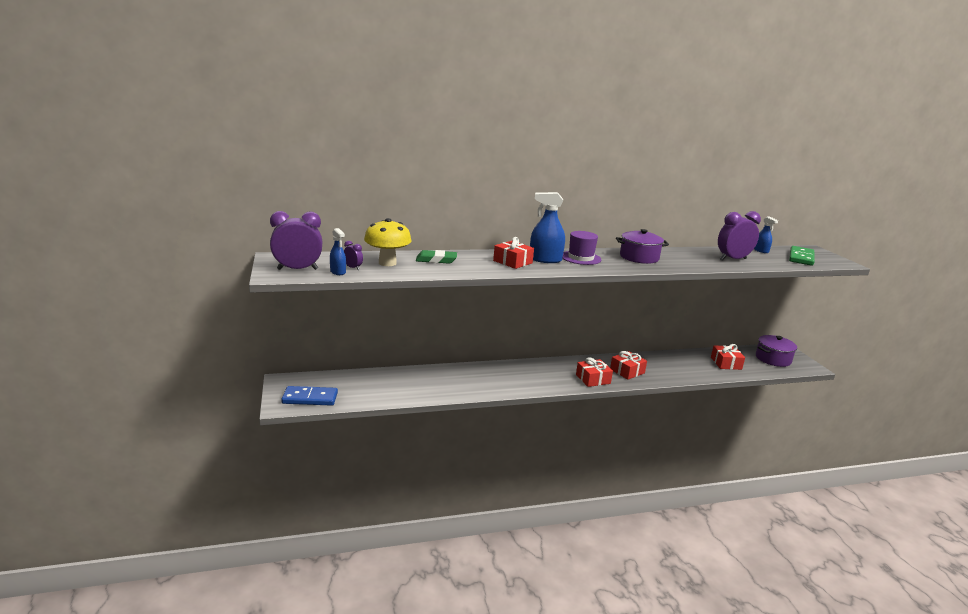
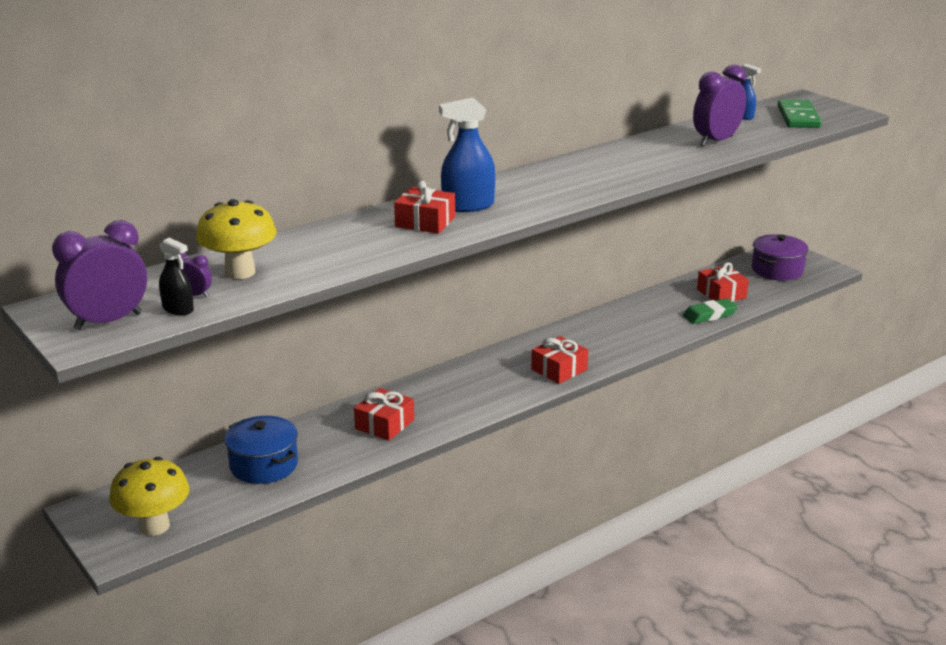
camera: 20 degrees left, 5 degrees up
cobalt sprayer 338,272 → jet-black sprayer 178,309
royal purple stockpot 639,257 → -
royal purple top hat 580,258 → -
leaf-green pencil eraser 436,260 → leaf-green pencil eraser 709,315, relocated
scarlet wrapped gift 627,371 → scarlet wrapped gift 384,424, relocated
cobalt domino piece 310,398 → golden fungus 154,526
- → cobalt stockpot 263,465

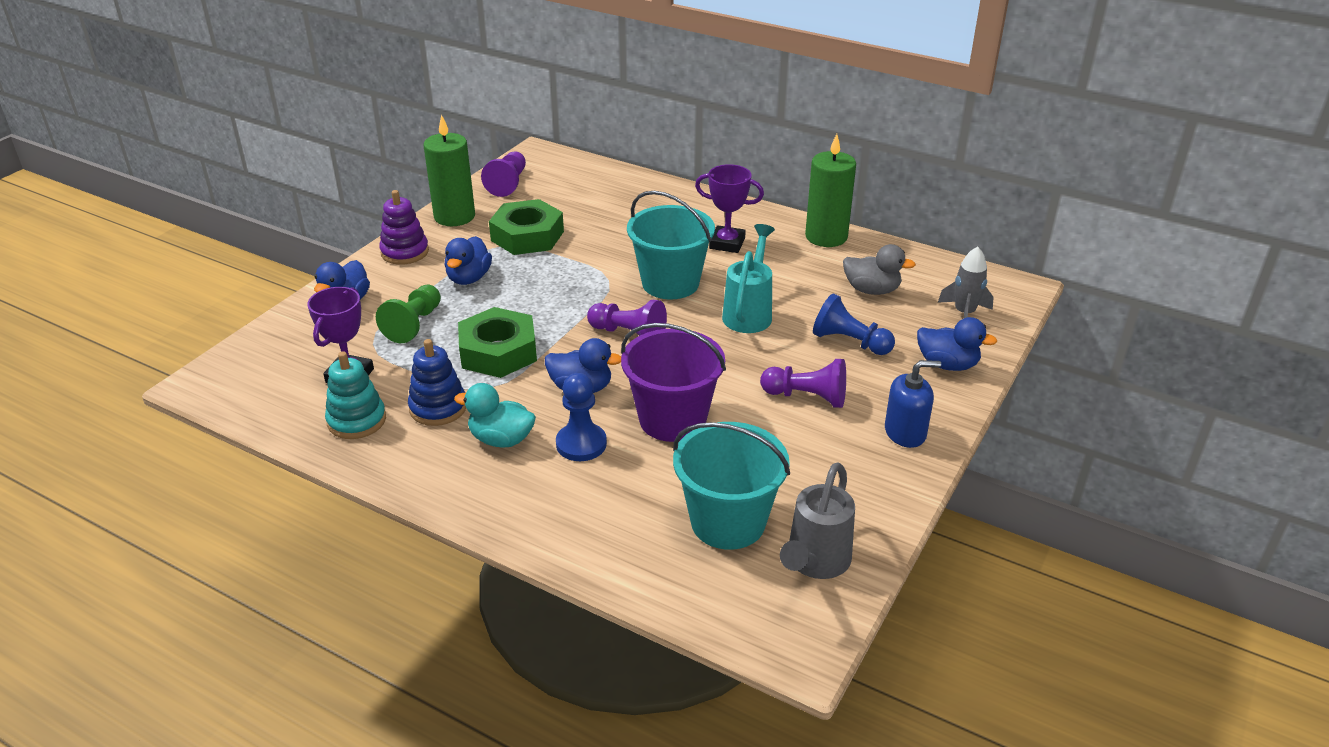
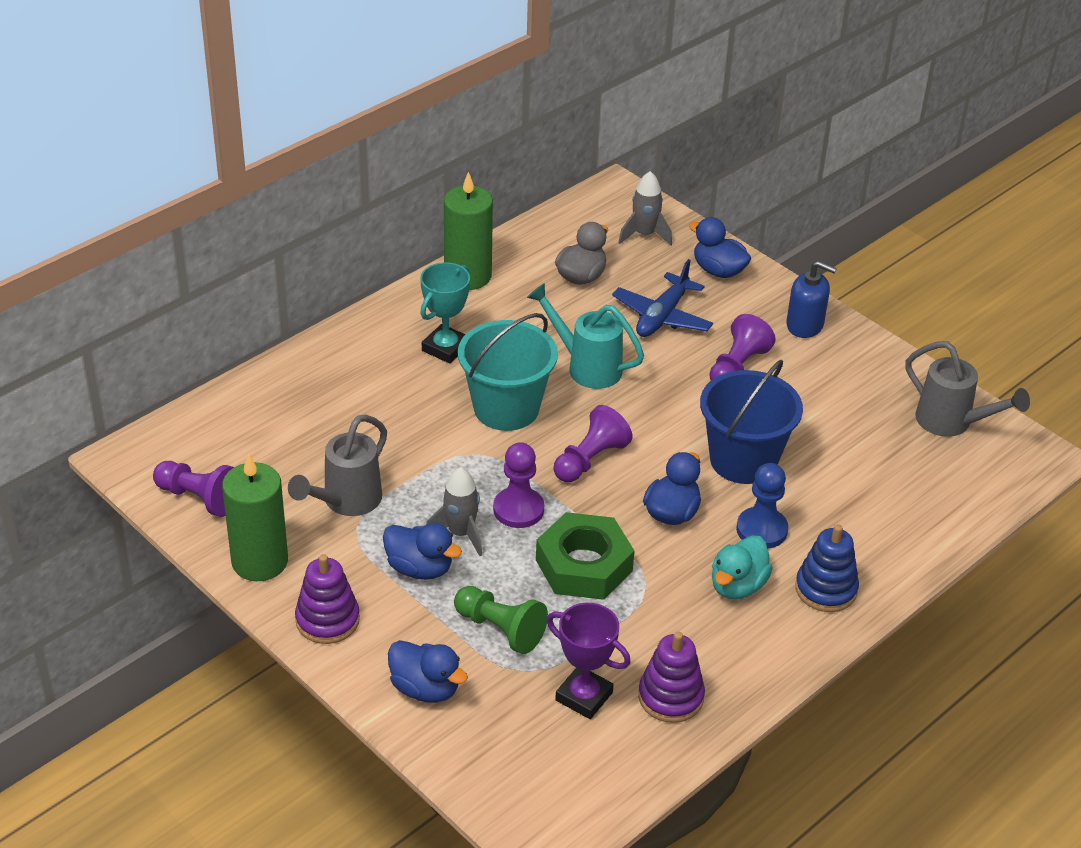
camera: 75 degrees left, 5 degrees up
royal purple trophy 727,243 → teal trophy 445,348
leaf-green nut 527,236 → grey watering can 345,502
cobalt pawn 850,342 → cobalt aeroplane 662,316
cobalt duck 947,364 → cobalt duck 718,270, 90 degrees counterclockwise
royal purple sand bucket 672,419 → cobalt sand bucket 743,460
cobalt stacking rings 438,408 → cobalt stacking rings 826,589, relocated
teal stacking rings 356,420 → royal purple stacking rings 670,697
cobalt soap pump 905,432 → cobalt soap pump 805,325, 105 degrees clockwise
teal sand bucket 728,522 → -
- → royal purple pawn 518,509
- → grey rocket 460,533

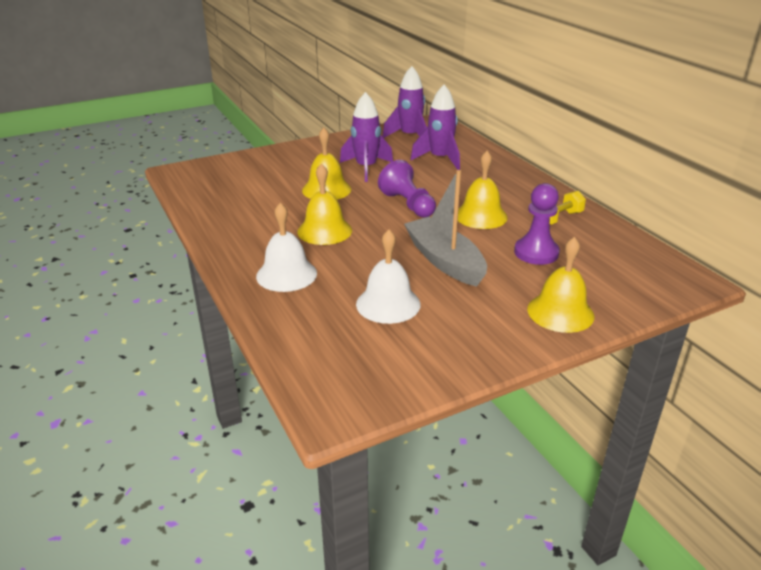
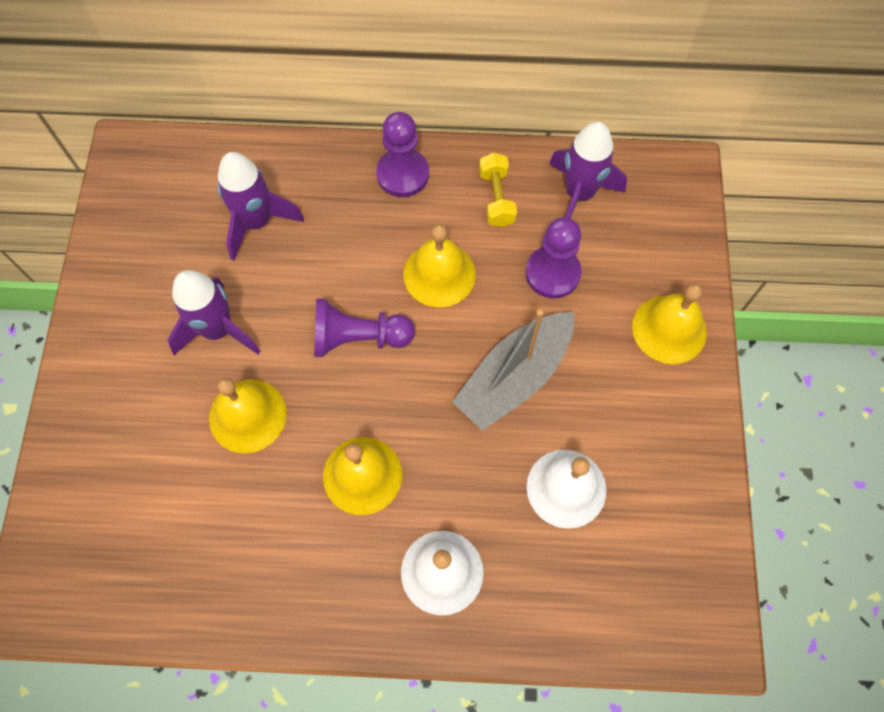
camera: 60 degrees left, 35 degrees up
royal purple rocket 410,137 → royal purple rocket 579,195, relocated
grey sailboat 444,261 → grey sailboat 514,377, 45 degrees counterclockwise
- → royal purple pawn 402,174

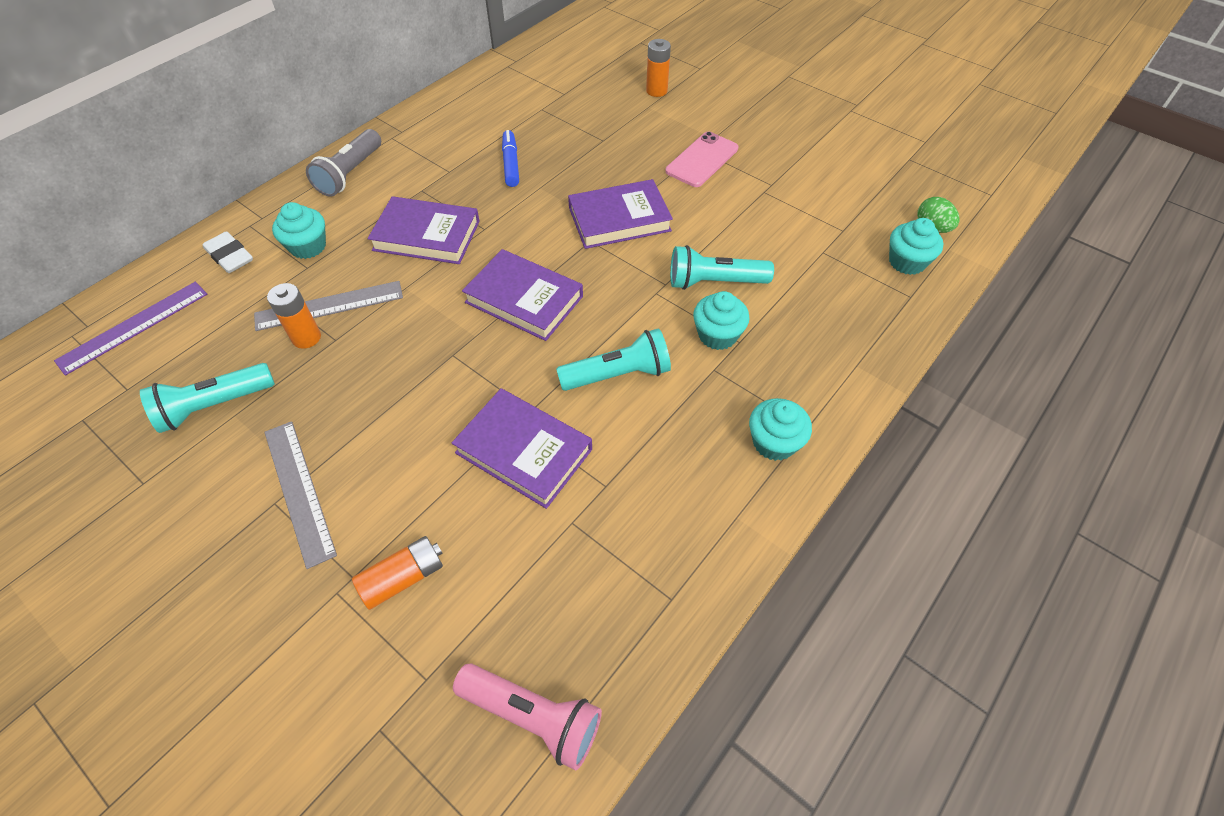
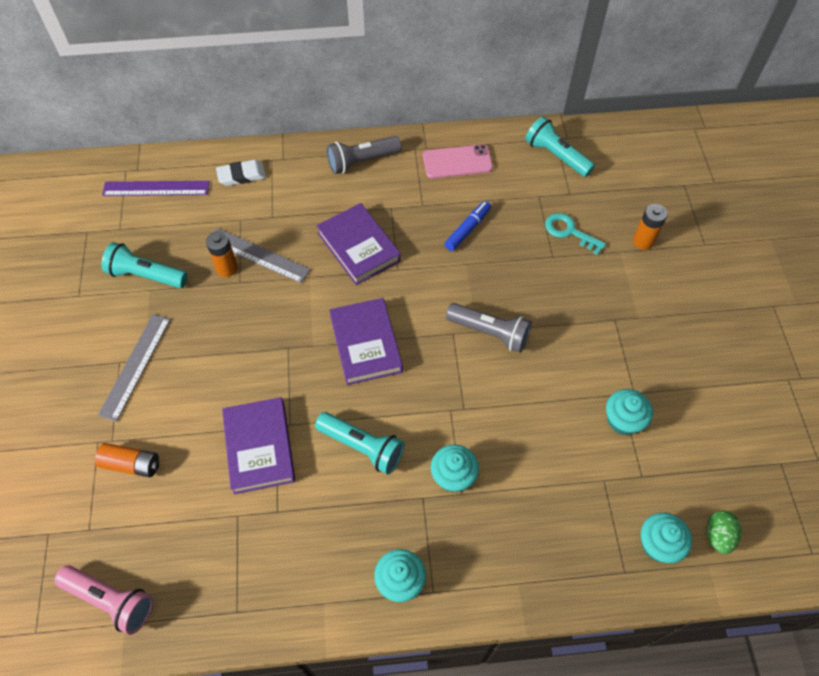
camera: 45 degrees right, 5 degrees up
rosy mobile phone 702,160 → rosy mobile phone 457,162, relocated
royal purple hardback 619,219 → grey flashlight 490,332
teal fairy cake 308,246 → teal fairy cake 623,420, relocated
snow-white pencil eraser 230,256 → snow-white pencil eraser 242,175, 75 degrees clockwise
teal flashlight 714,282 → teal flashlight 556,156, relocated
rosy flashlight 533,716 → rosy flashlight 111,600, 45 degrees counterclockwise
- → teal door key 569,232

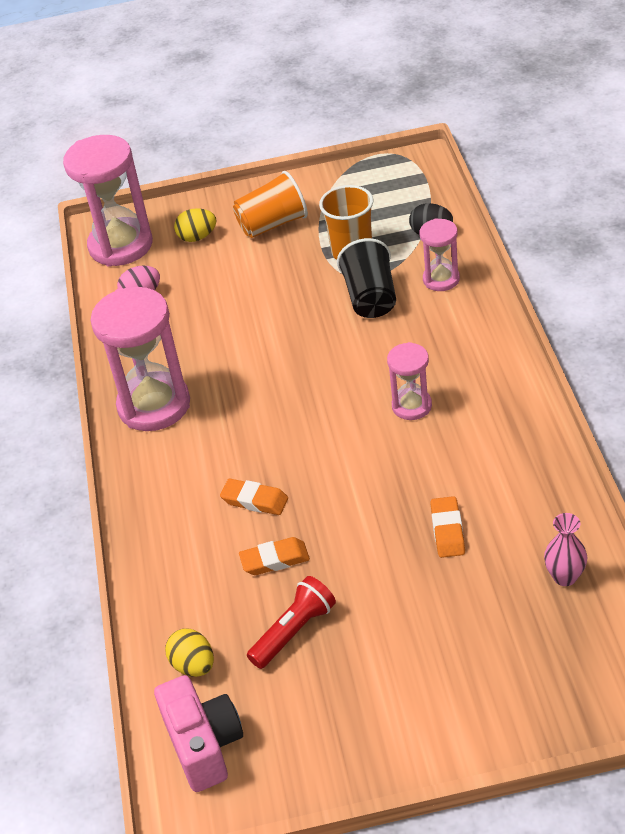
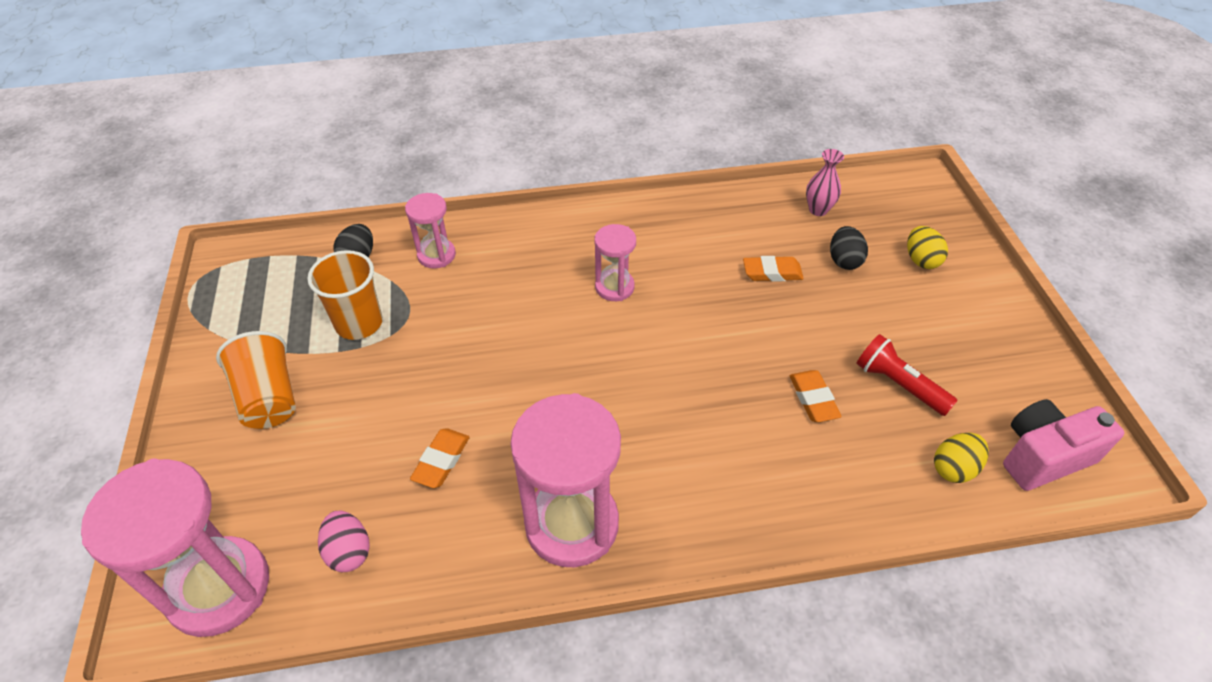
camera: 95 degrees left, 5 degrees up
golden toy egg 197,237 → golden toy egg 921,260, relocated
jet-black beaker 370,298 → -
bright orange pencil eraser 255,500 → bright orange pencil eraser 441,461, relocated
- → jet-black toy egg 844,260

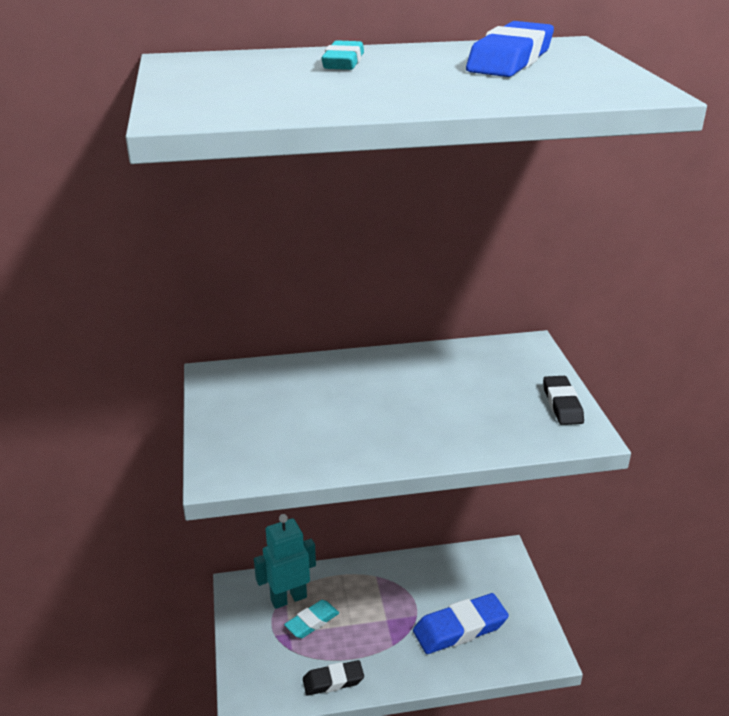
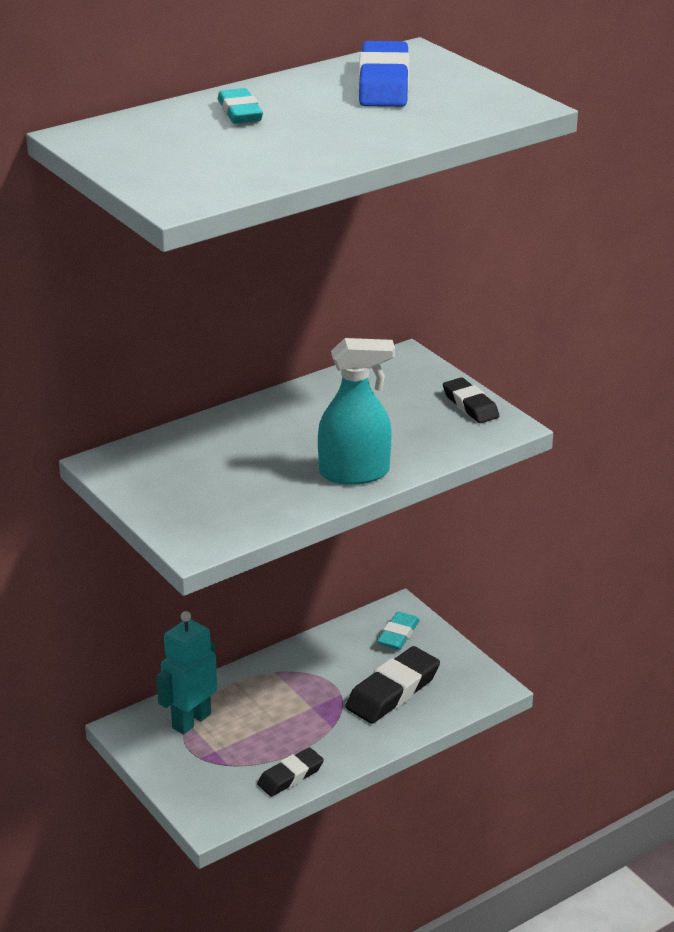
camera: 25 degrees left, 0 degrees up
cobalt pencil eraser 460,628 → jet-black pencil eraser 393,691
teal pencil eraser 312,622 → teal pencil eraser 398,635, relocated
- → teal sprayer 354,473

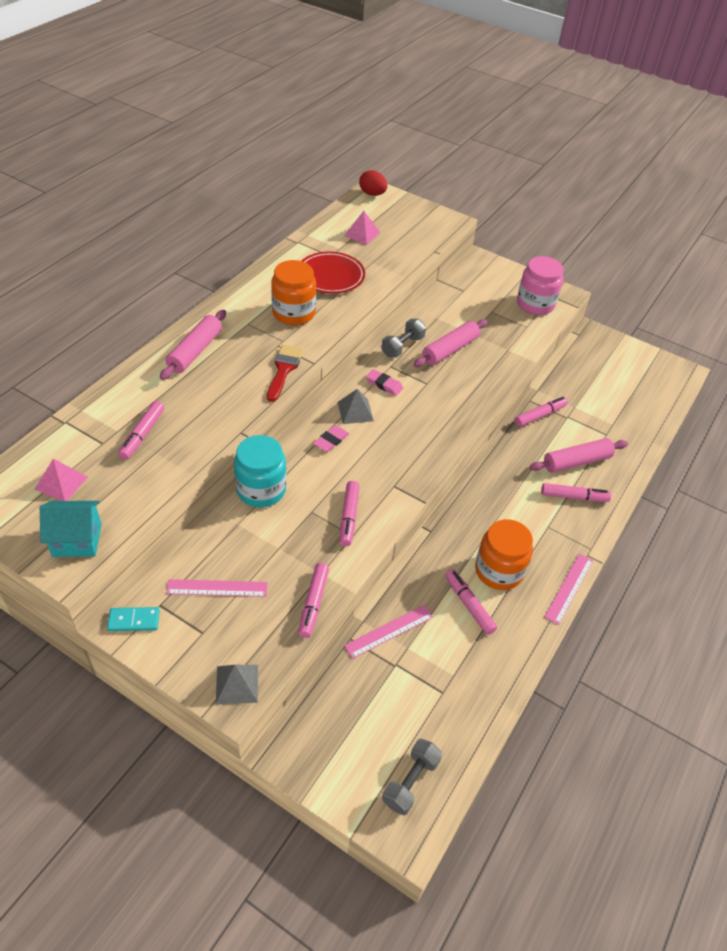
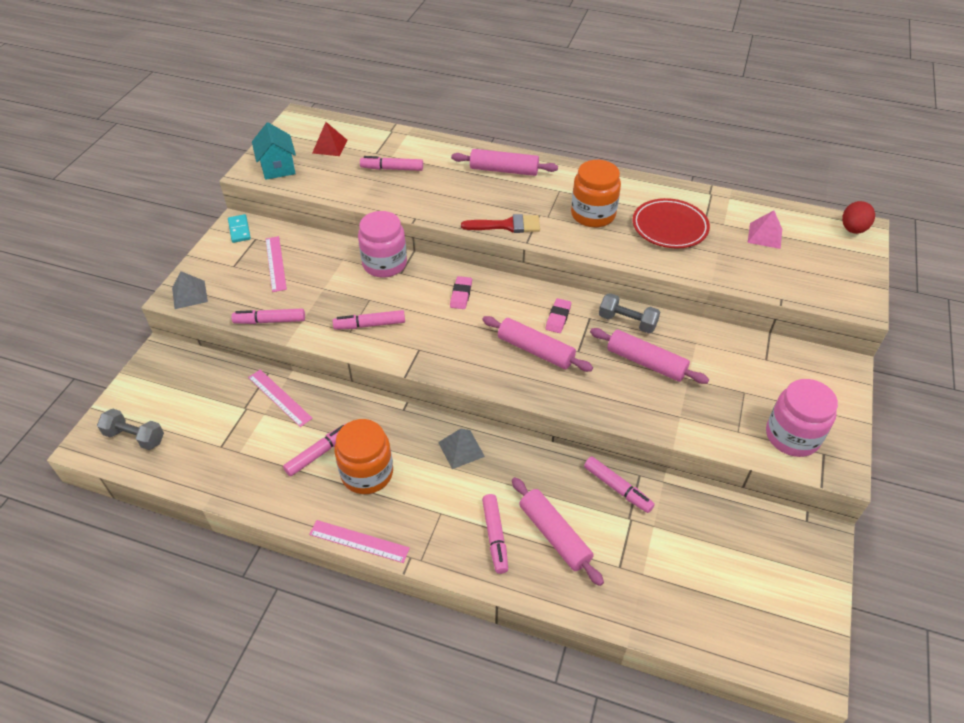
camera: 80 degrees right, 0 degrees up
grey solid pyramid 355,411 → grey solid pyramid 461,449, relocated
rosy pencil eraser 331,440 → rosy pencil eraser 461,295, 75 degrees clockwise
teal jar 261,490 → rosy jar 384,264
rosy solid pyramid 61,483 → scarlet solid pyramid 329,146
- → rosy pastry roller 535,351

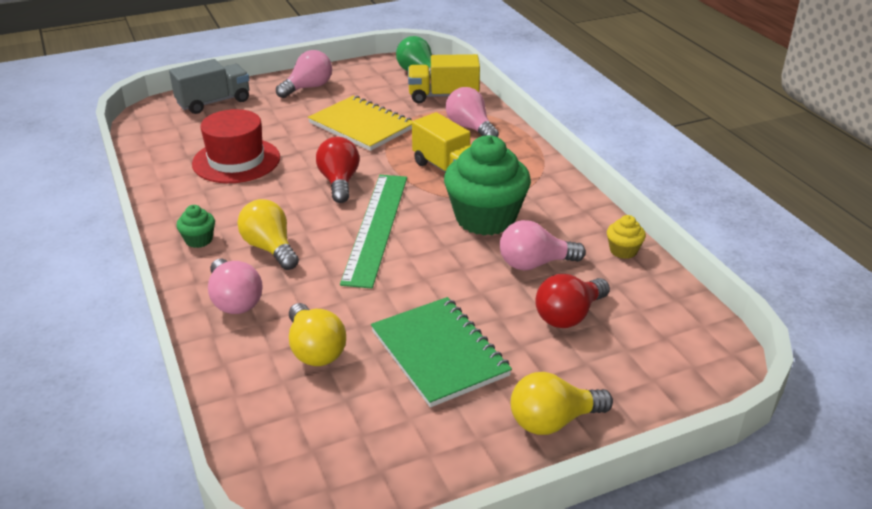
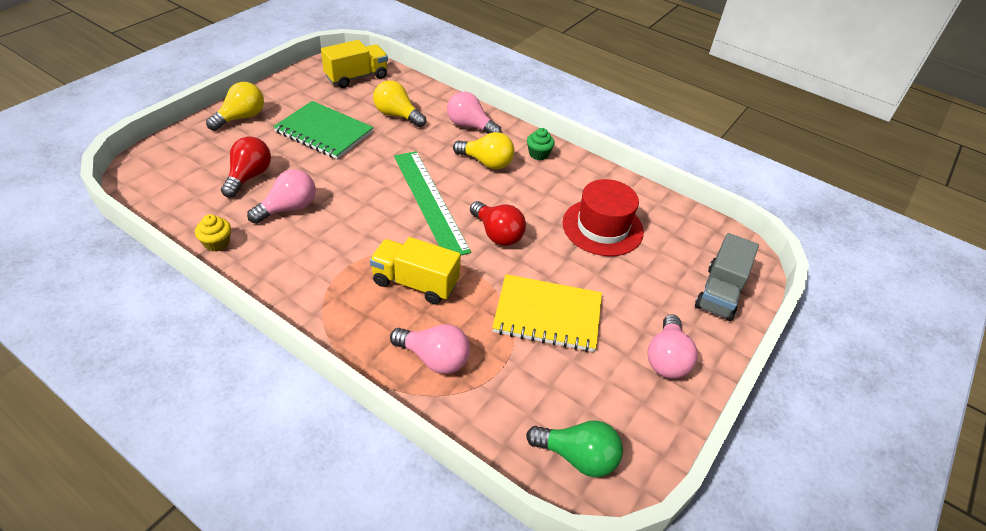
camera: 145 degrees right, 10 degrees up
golden truck 443,96 → golden truck 356,77, relocated
leaf-green fairy cake 485,218 → -

